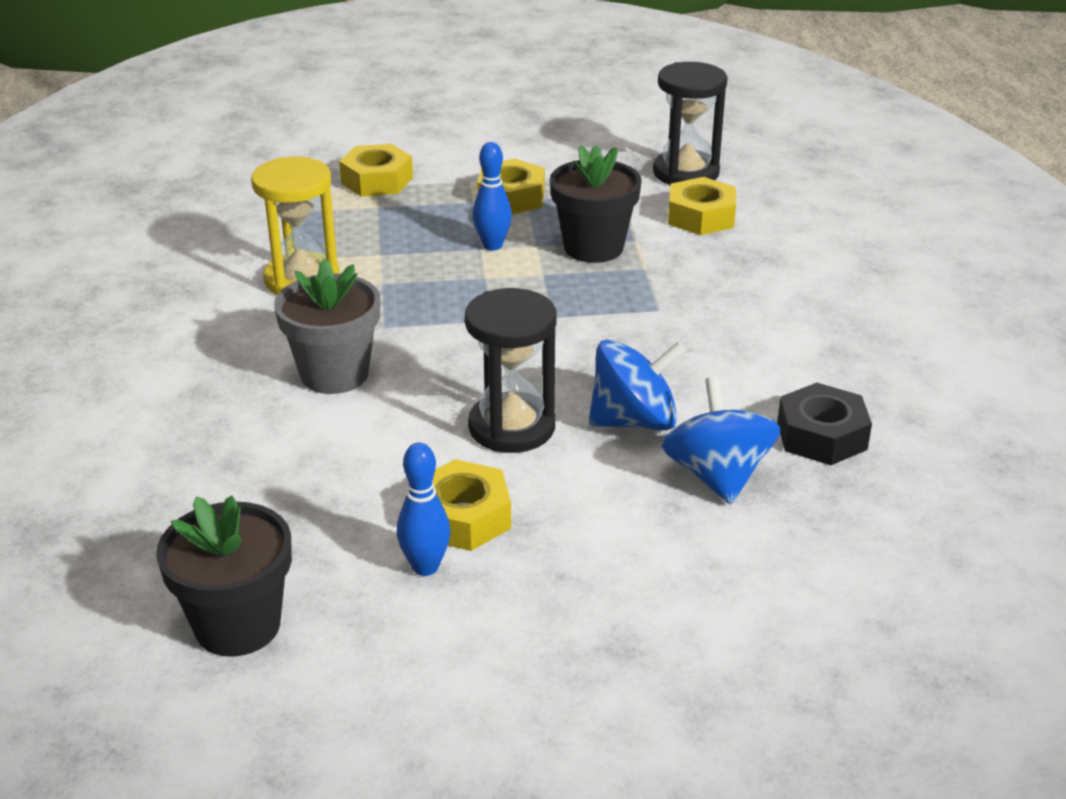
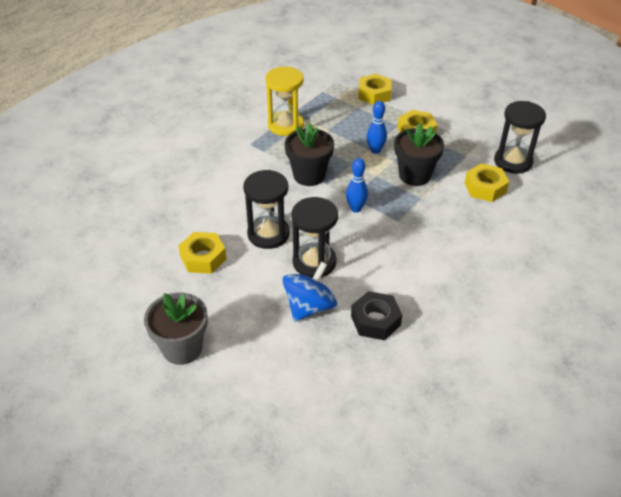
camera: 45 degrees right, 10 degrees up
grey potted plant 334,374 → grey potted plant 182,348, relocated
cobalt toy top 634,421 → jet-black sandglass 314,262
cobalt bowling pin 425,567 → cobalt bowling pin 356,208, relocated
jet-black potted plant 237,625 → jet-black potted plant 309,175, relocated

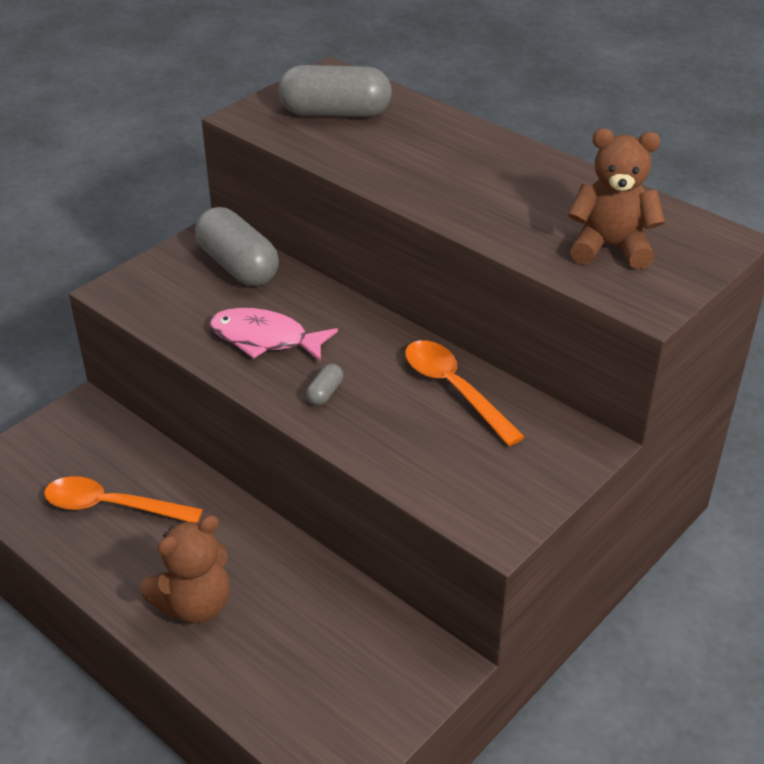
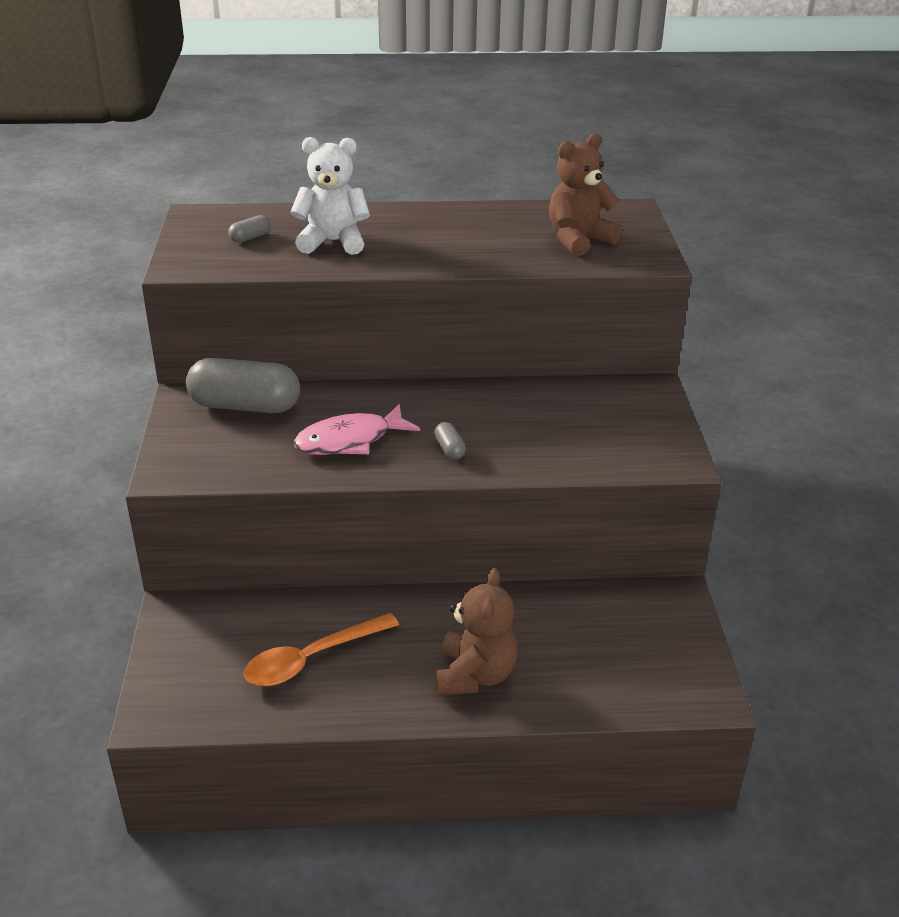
camera: 45 degrees left, 5 degrees down
grey pill shape 335,113 → grey pill shape 250,238, x0.42
bright orange spoon 454,389 → -
- → snow-white stuffed bear 333,242

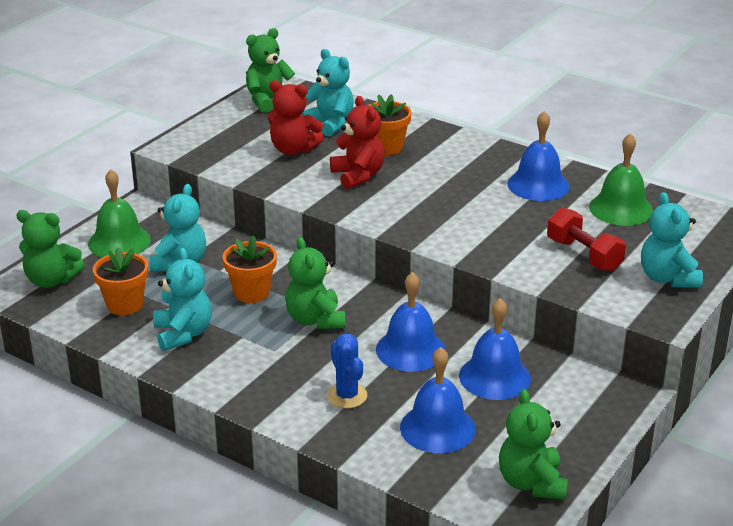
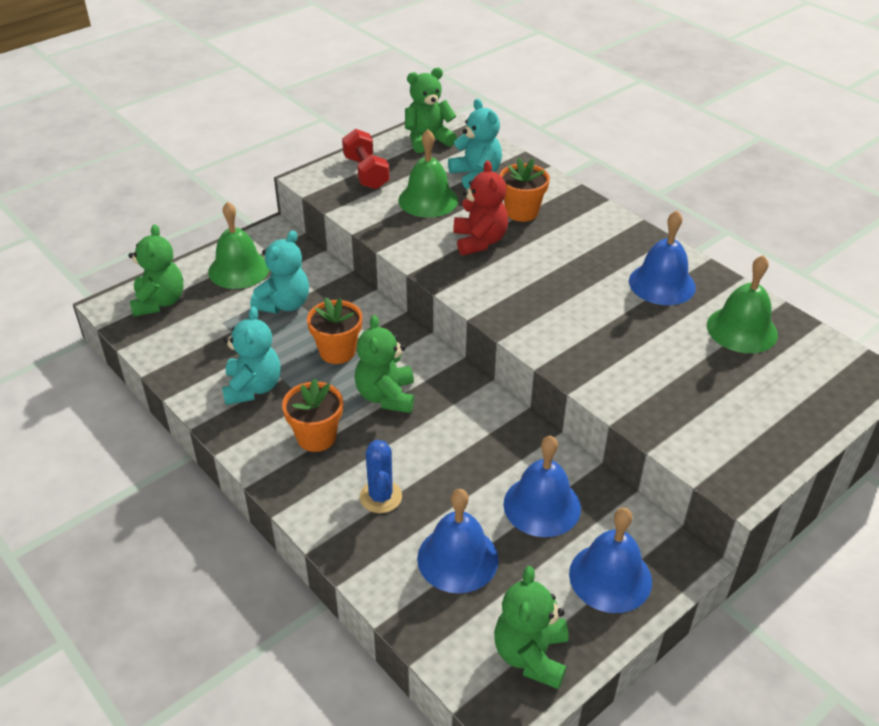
camera: 15 degrees right, 10 degrees up
scarlet stuffed bear 293,150 → leaf-green bell 428,200
teal stuffed bear 667,278 → -
scarlet hand weight 584,255 → scarlet hand weight 366,173, relocated
leaf-green stuffed bear 51,280 → leaf-green stuffed bear 159,302, 120 degrees counterclockwise
bright orange potted plant 125,305 → bright orange potted plant 316,437, relocated
cobalt bell 410,350 → cobalt bell 610,577, relocated

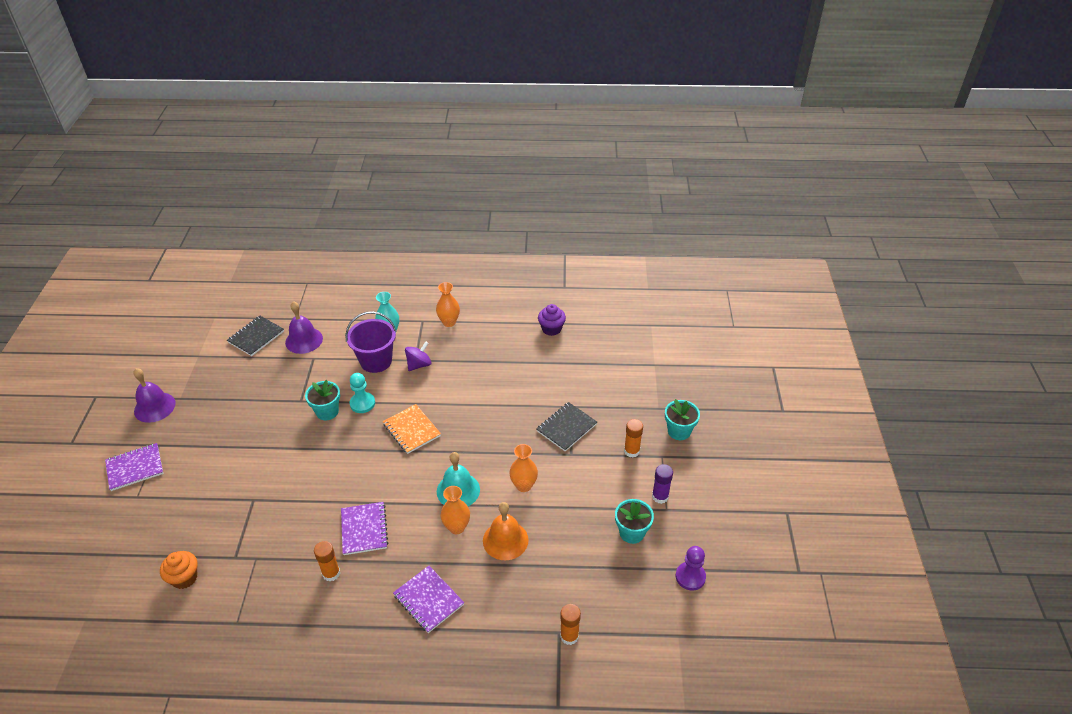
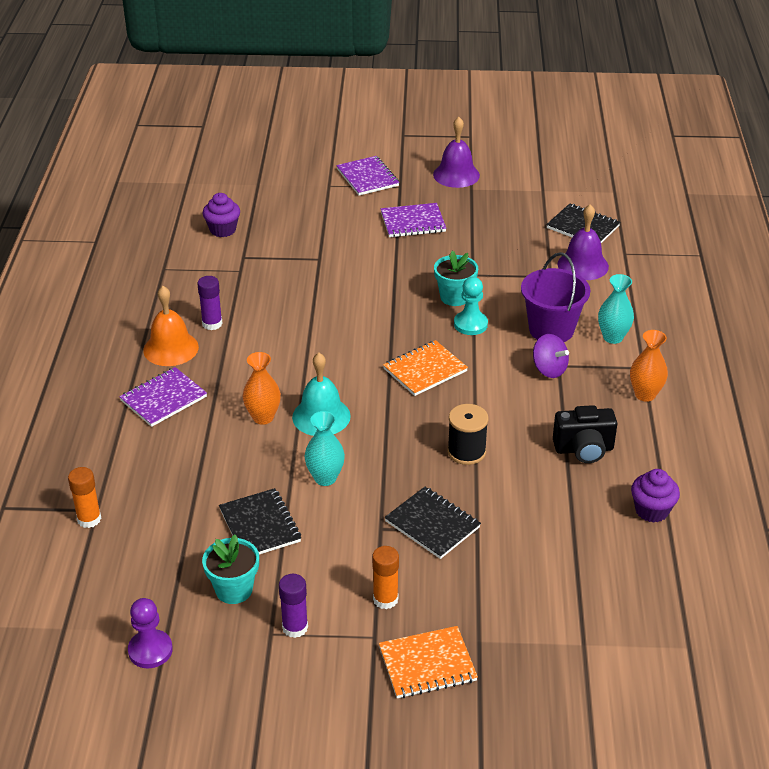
camera: 90 degrees right, 5 degrees down
teal potted plant 679,431 → bright orange exercise book 427,664
bright orange flower vase 524,485 → teal flower vase 325,478
royal purple exercise book 364,529 → royal purple exercise book 413,222, relocated
bright orange bell 505,540 → bright orange bell 171,348, relocated
bright orange stick of glue 331,573 → royal purple stick of glue 212,324
bright orange fairy cake 184,578 → royal purple fairy cake 223,230
- → jet-black bobbin 466,451
- → jet-black compact camera 584,449
- → jet-black exercise book 260,525

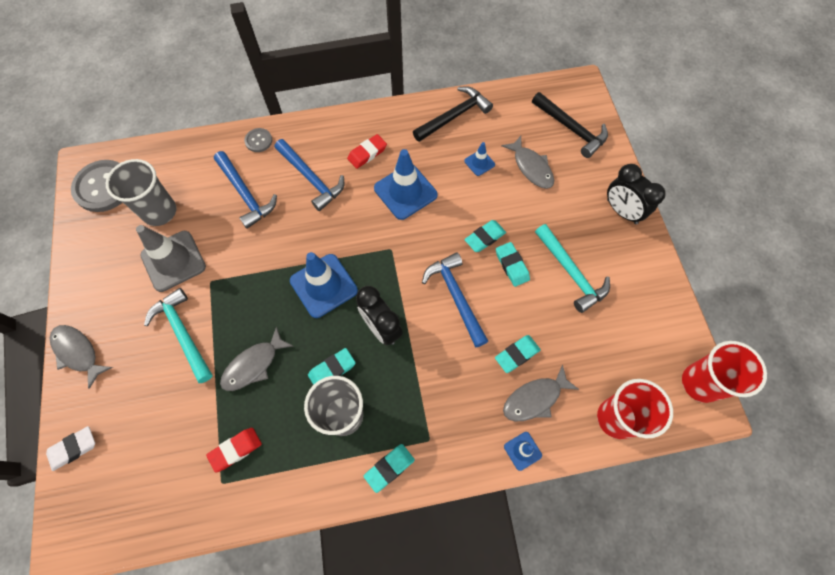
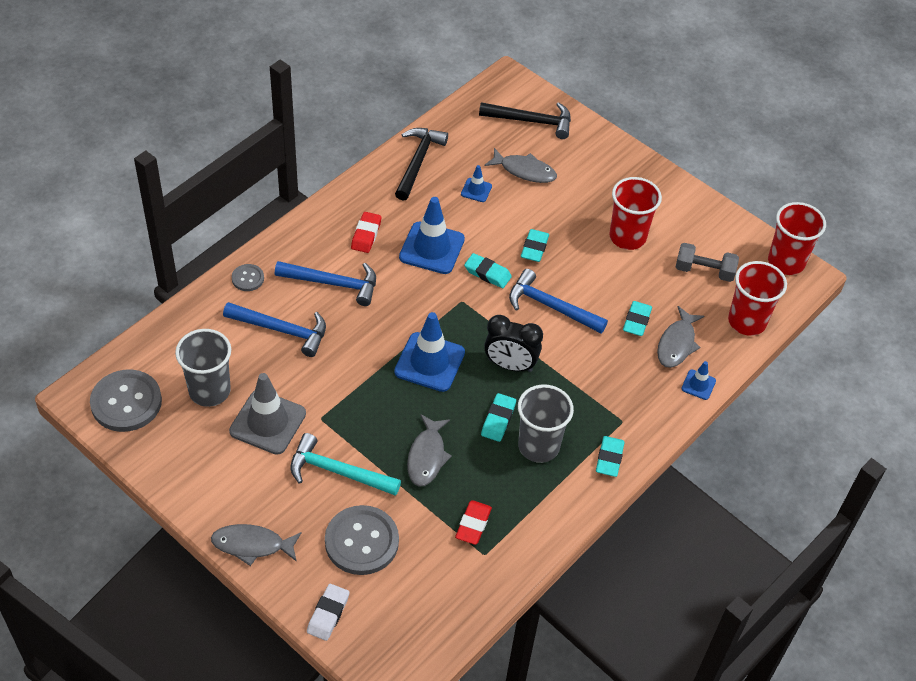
camera: 40 degrees left, 15 degrees down
jet-black bedside clock 621,211 → -
teal claw hammer 571,273 → scarlet beaker 627,237
teal pencil eraser 512,265 → teal pencil eraser 487,273, relocated
- → grey hand weight 704,271
- → grey sewing button 361,541

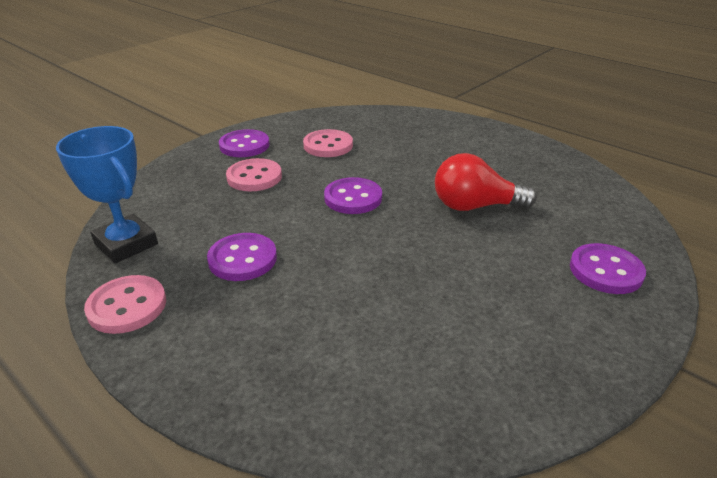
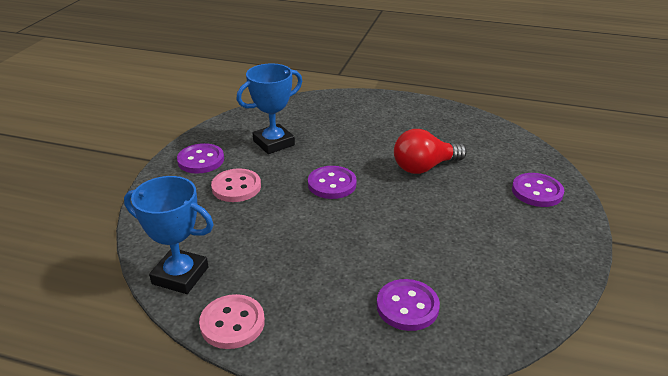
camera: 25 degrees left, 0 degrees up
rosy sewing button 328,145 → cobalt trophy 273,143
royal purple sewing button 242,259 → royal purple sewing button 407,306, relocated

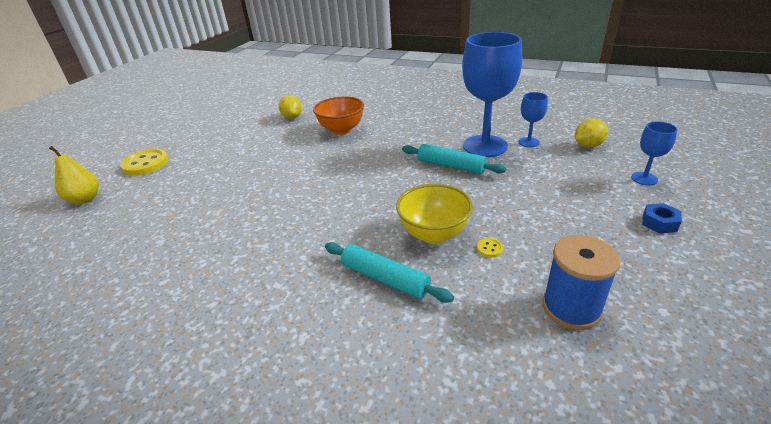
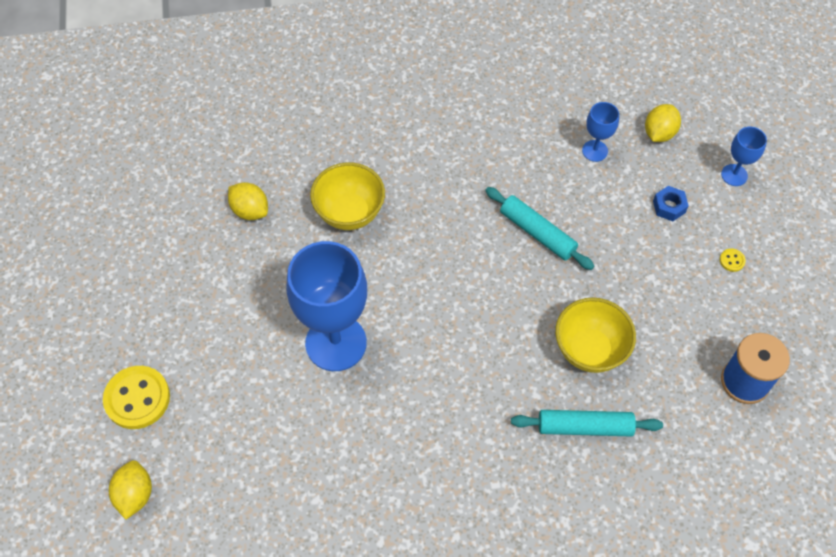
camera: 35 degrees left, 25 degrees up
cobalt wine glass 485,146 → cobalt wine glass 336,343, relocated
bright orange deep dish 341,130 → golden deep dish 349,213
teal pastry roller 451,166 → teal pastry roller 537,233, 45 degrees clockwise
golden toy pear 85,199 → golden lemon 135,494
cobalt nut 659,223 → cobalt nut 669,207, relocated
golden sewing button 489,248 → golden sewing button 732,260, relocated

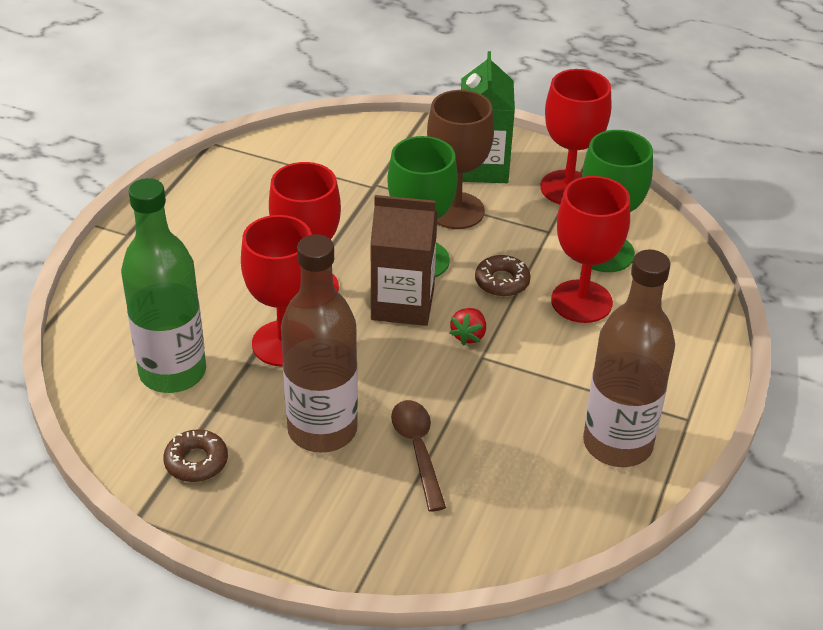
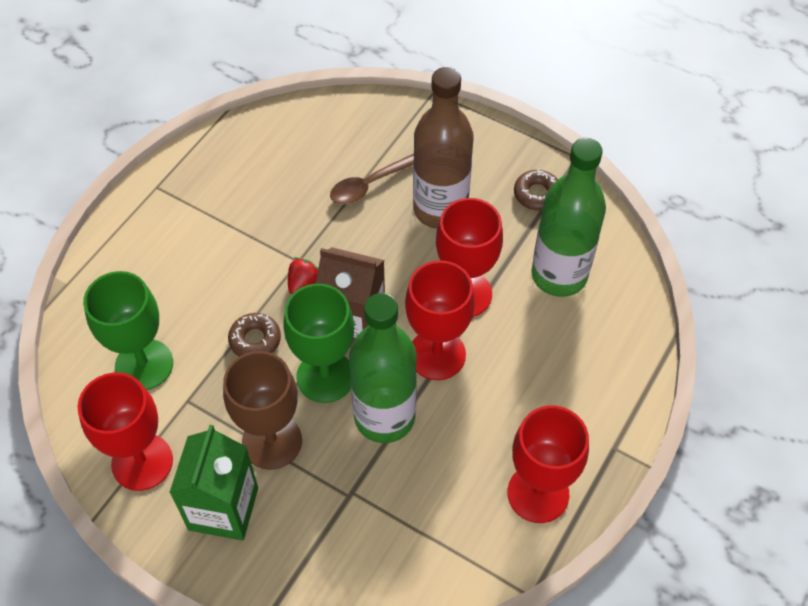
camera: 170 degrees left, 15 degrees up
scarlet wine glass 581,301 → scarlet wine glass 538,493, relocated
dark brown flask 617,444 → -
dark brown spoon 418,450 → dark brown spoon 370,184, 60 degrees clockwise
- → leaf-green flask 384,417

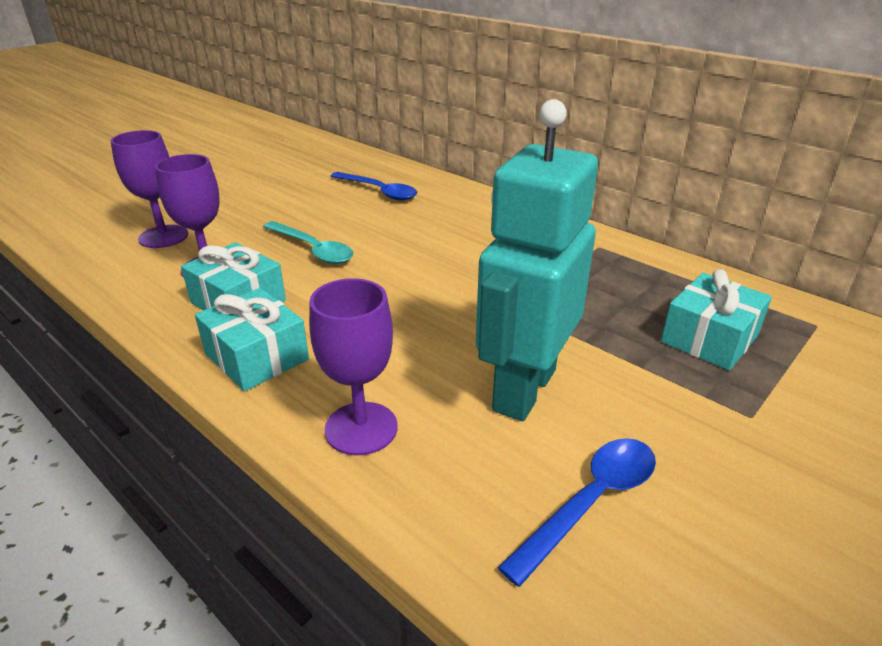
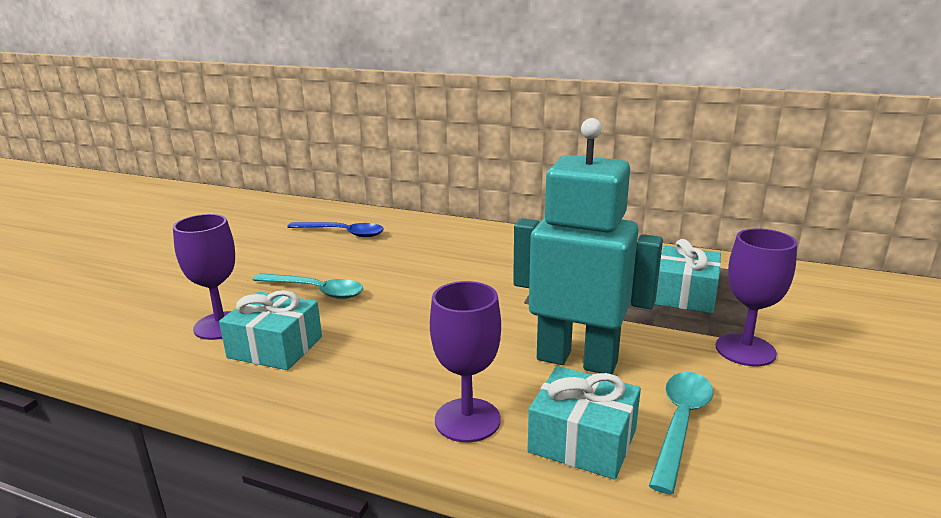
camera: 20 degrees left, 10 degrees down
teal robot 523,389 → teal robot 577,360, 105 degrees clockwise
royal purple wine glass 163,237 → royal purple wine glass 745,350, relocated
teal wrapped gift 256,356 → teal wrapped gift 582,441, relocated
cobalt spoon 590,502 → teal spoon 680,424

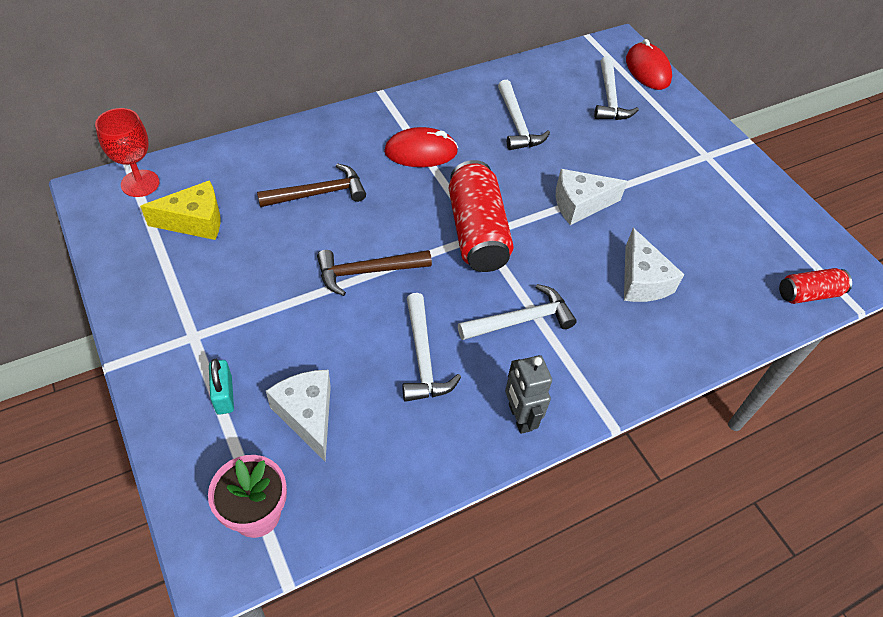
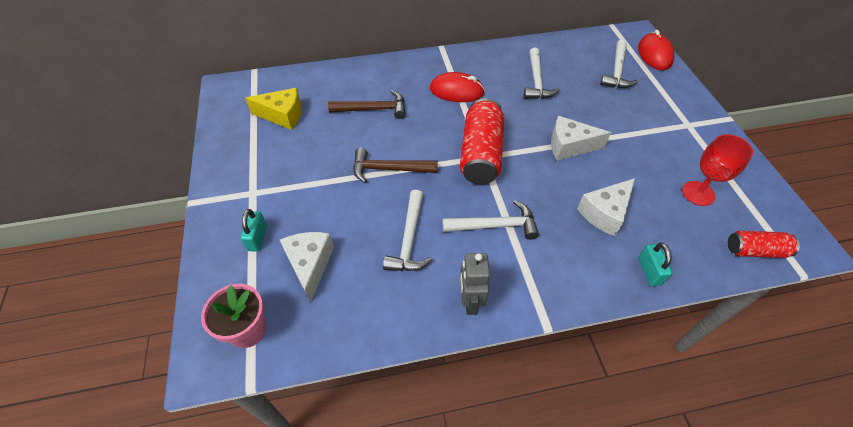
camera: 20 degrees right, 0 degrees up
scarlet wine glass 140,183 → scarlet wine glass 698,193, relocated
snow-white piece of cheese 642,281 → snow-white piece of cheese 605,213, 45 degrees clockwise
- → teal small lock 649,271

